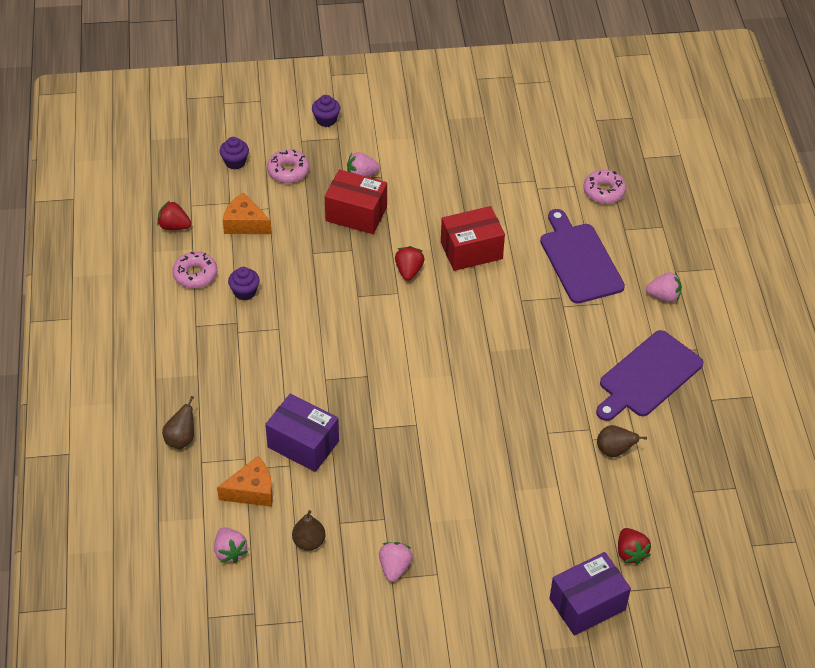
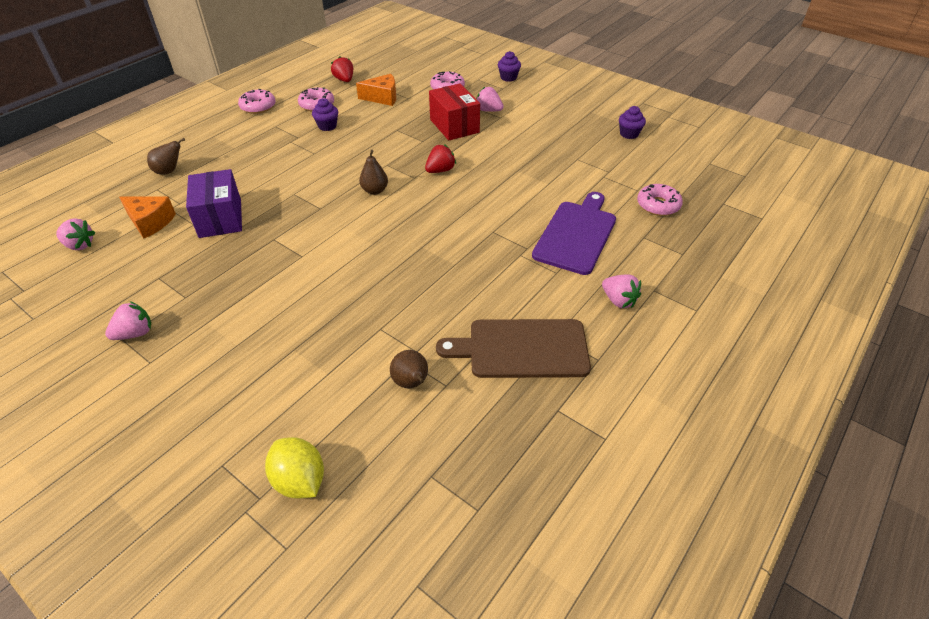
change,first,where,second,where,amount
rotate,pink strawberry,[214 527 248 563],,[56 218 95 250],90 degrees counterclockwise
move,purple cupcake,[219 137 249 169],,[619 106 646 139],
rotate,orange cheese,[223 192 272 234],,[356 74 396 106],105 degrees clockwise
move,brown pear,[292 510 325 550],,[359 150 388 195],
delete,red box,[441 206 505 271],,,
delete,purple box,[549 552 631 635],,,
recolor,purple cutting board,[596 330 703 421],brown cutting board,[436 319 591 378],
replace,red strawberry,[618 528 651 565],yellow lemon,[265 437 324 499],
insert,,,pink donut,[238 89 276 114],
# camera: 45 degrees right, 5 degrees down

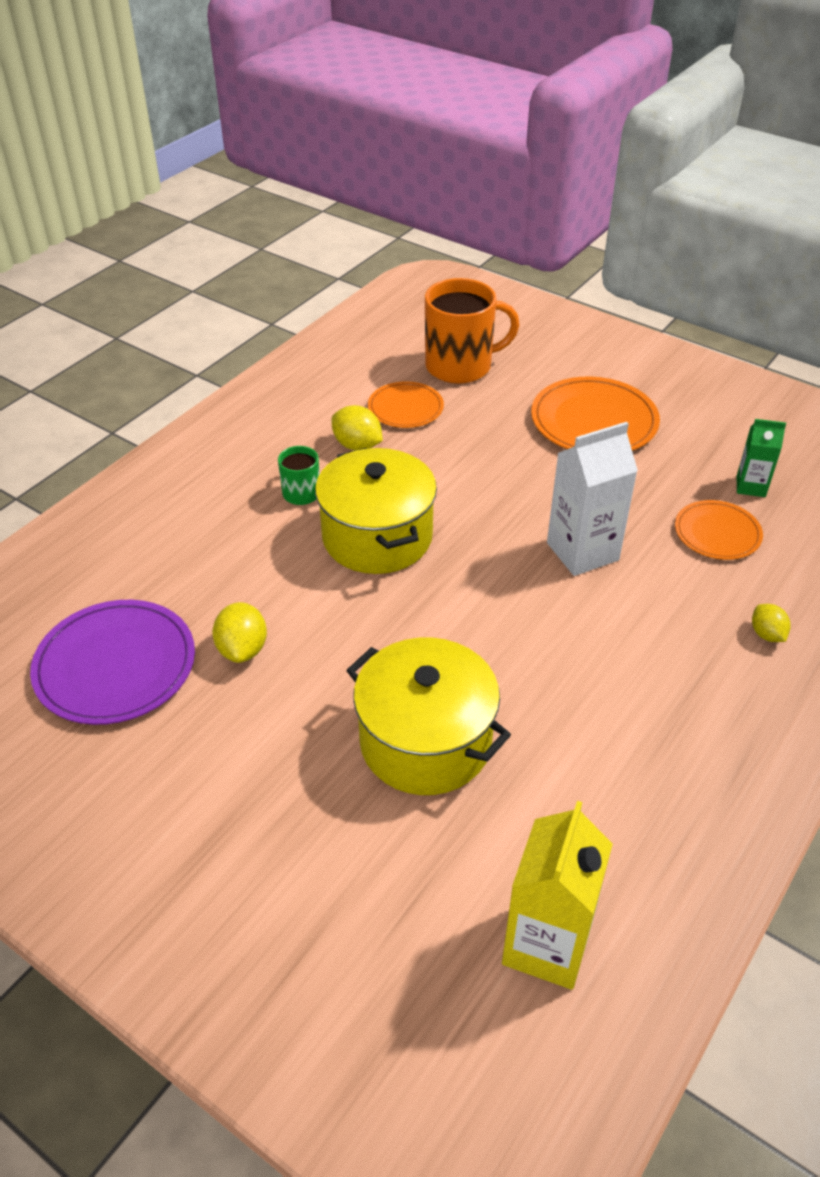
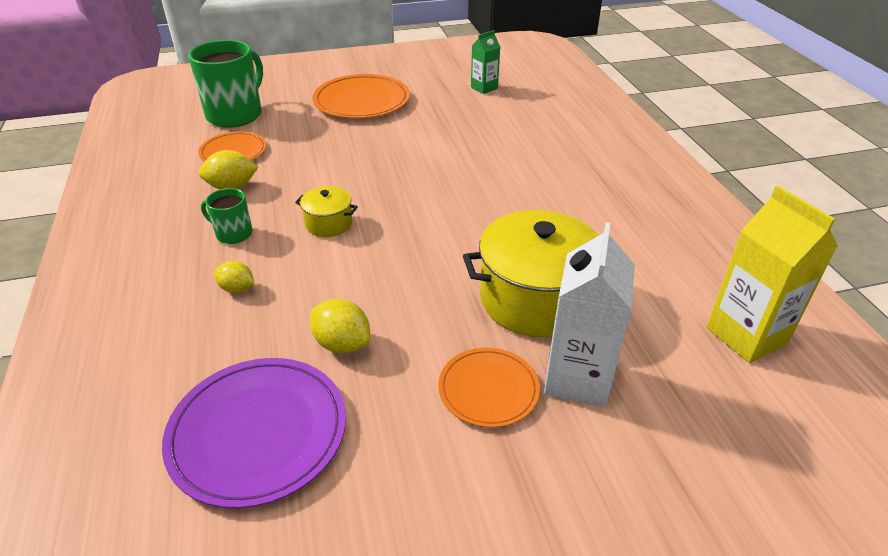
change,first,where,second,where,amount
resize,yellow pot,[315 448 437 574],,[295 186 358 237],x0.48
recolor,orange mug,[425 278 520 384],green mug,[188 40 263 128],
move,white carton,[547 422 638 576],,[544 222 635 407],
move,orange plate,[675 500 763 560],,[438 347 540 428],
move,yellow lemon,[752 604 791 642],,[214 261 255 293],
# camera: 50 degrees left, 5 degrees down

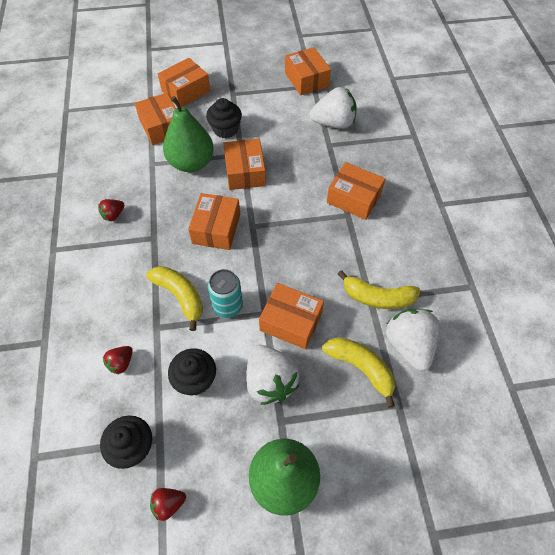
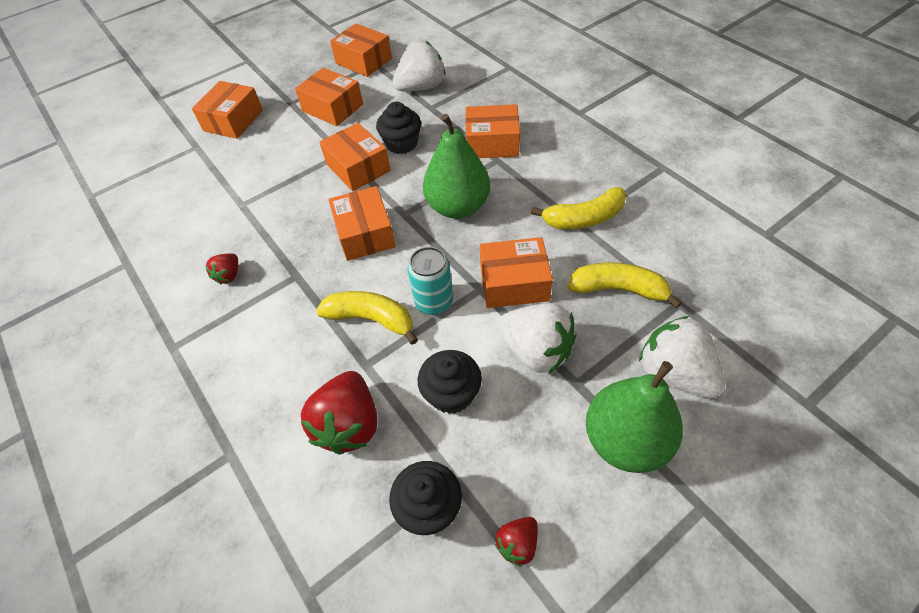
change,first,where,second,where,amount
resize,red strawberry,[103 346 133 375],,[301 371 377 455],x1.98
move,orange box,[134 93 176 145],,[295 68 363 126],
move,green pear,[163 96 214 172],,[423 114 490 219],
move,black cupcake,[206 98 242 138],,[376 102 421 154],
move,white strawberry,[386 309 440 371],,[639 316 725 398],
# camera: 25 degrees left, 5 degrees down

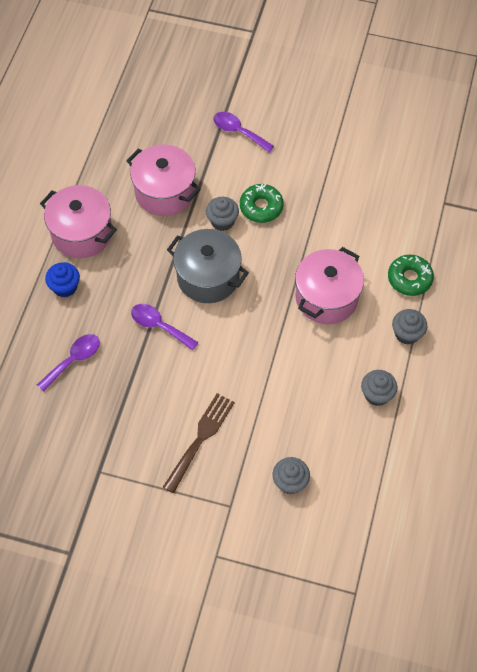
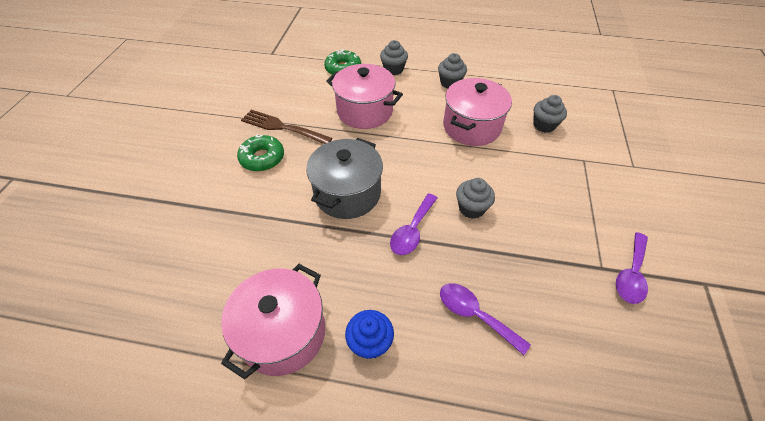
change,first,where,second,where,amount
move,pink pot,[126 144 201 216],,[443 78 512 146],
move,brown fork,[163 393 235 493],,[241 110 332 144],
move,grey cupcake,[206 197 239 231],,[456 178 495 219],
move,purple spoon,[214 112 274 152],,[616 232 648 304],
# camera: 95 degrees left, 10 degrees down

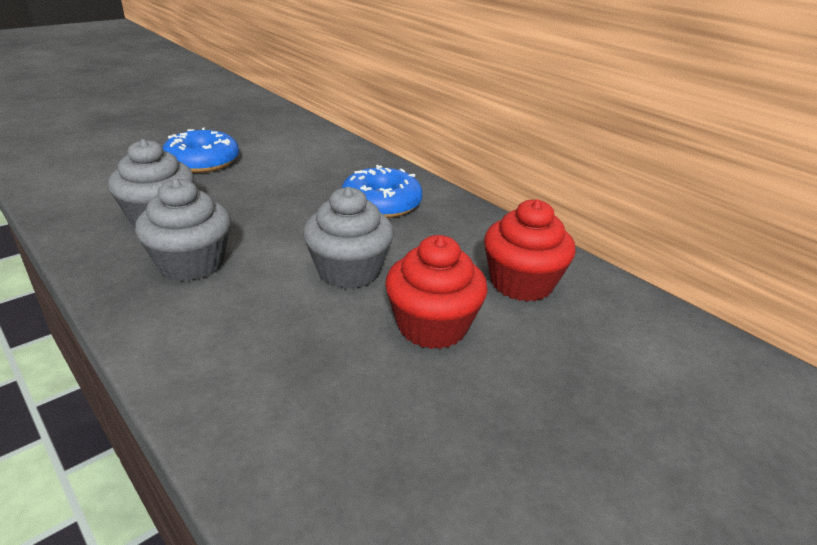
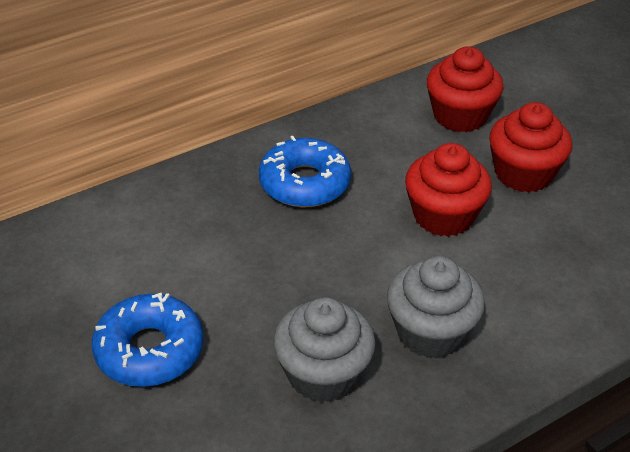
change,first,where,second,where,amount
recolor,grey cupcake,[303 187 394 289],red cupcake,[405 143 492 237],
# camera: 80 degrees left, 10 degrees up

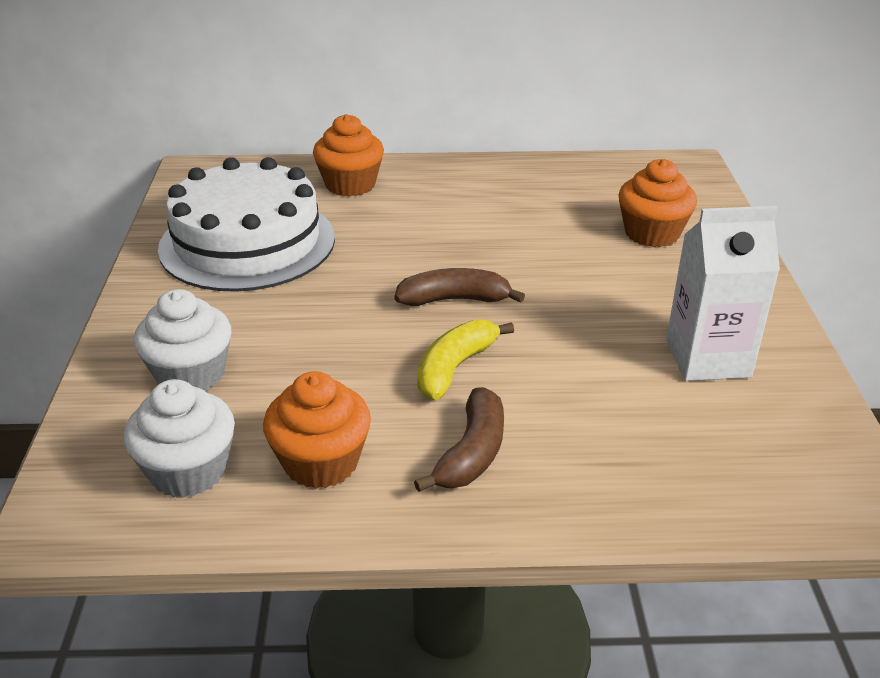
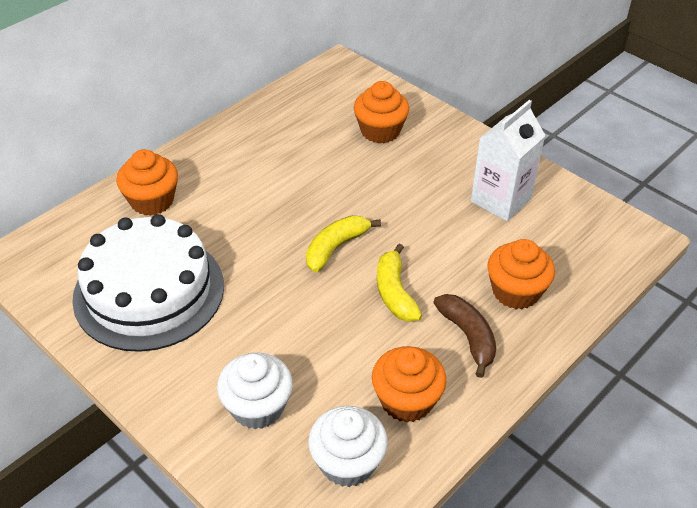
change,first,where,second,where,amount
recolor,brown banana,[394 268 525 306],yellow banana,[306 215 381 272],
insert,,,orange cupcake,[487 239 555 309],
# camera: 45 degrees left, 10 degrees up

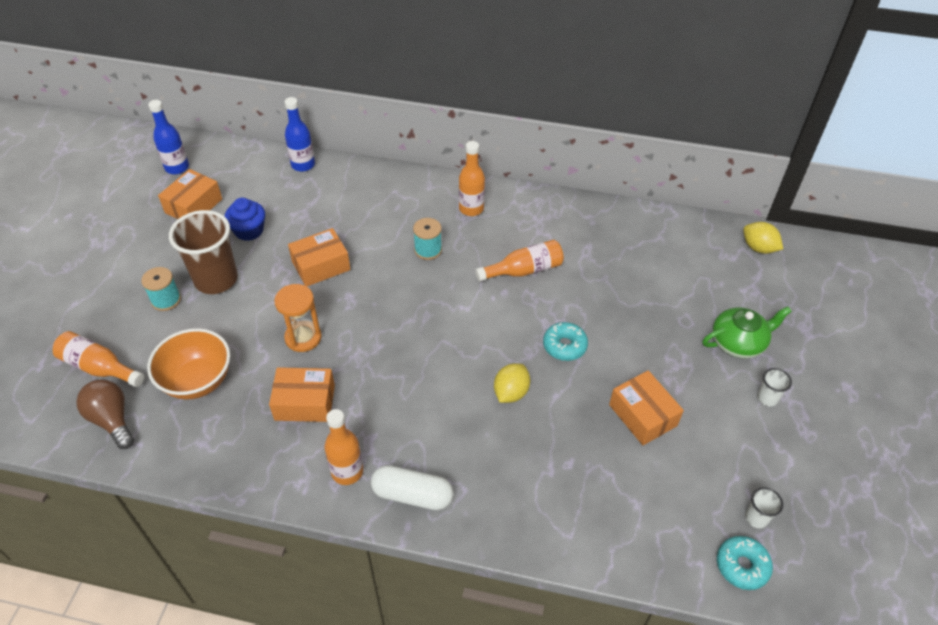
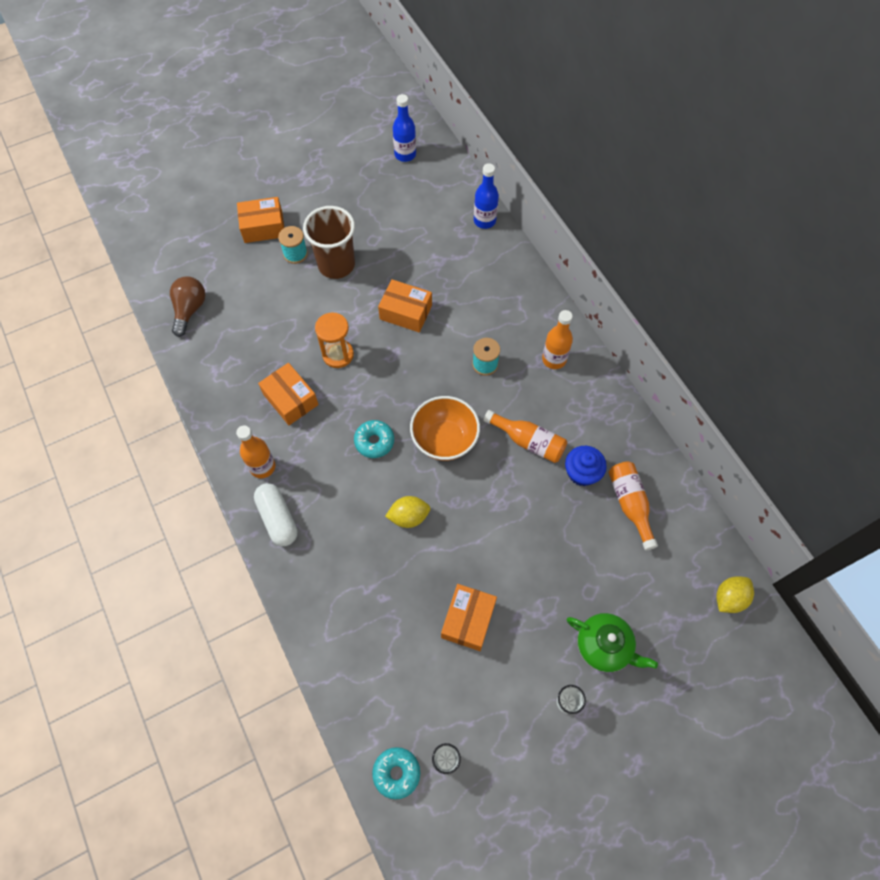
change,first,where,second,where,amount
move,orange bottle,[53 331 144 387],,[608 461 658 550],
move,orange bowl,[147 328 230 400],,[410 396 480 461],
move,orange box,[158 169 222 219],,[237 197 284 243],
move,blue cupcake,[225 198 265 241],,[565 446 607 486],
move,turquoise donut,[543 322 588 361],,[354 420 394 458],
rotate,yellow lemon,[743 222 783 254],,[716 576 754 613],45 degrees clockwise
# camera: 50 degrees right, 15 degrees up

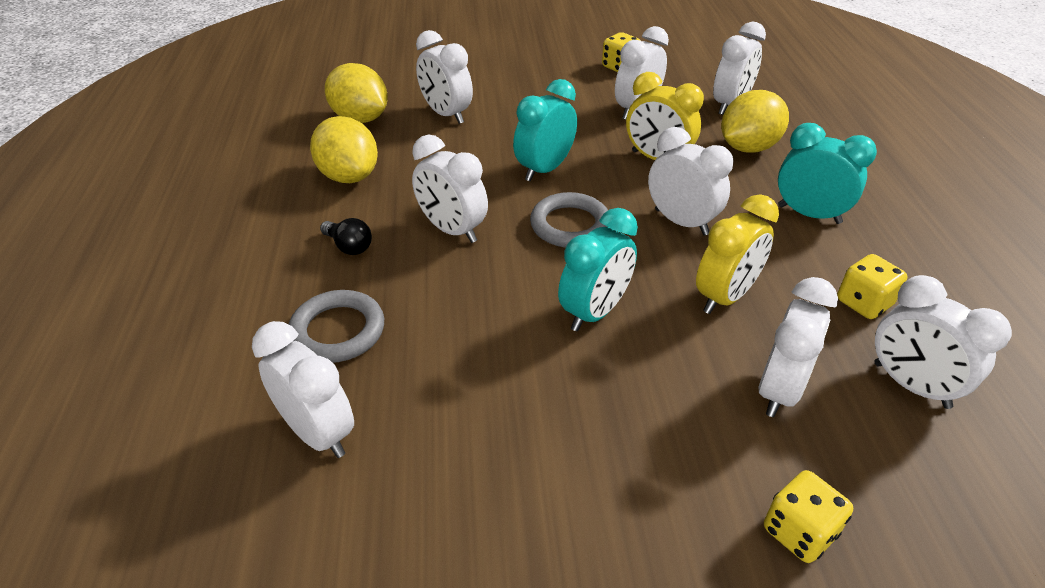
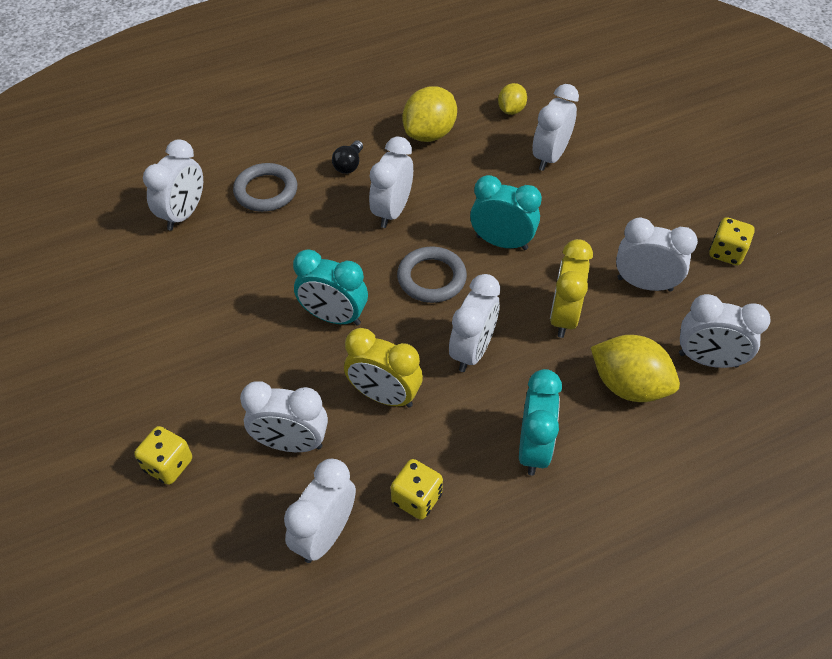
change,first,where,second,where,amount
resize,yellow lemon,[325 63 388 123],,[498 83 527 115],x0.58
# camera: 70 degrees right, 10 degrees up

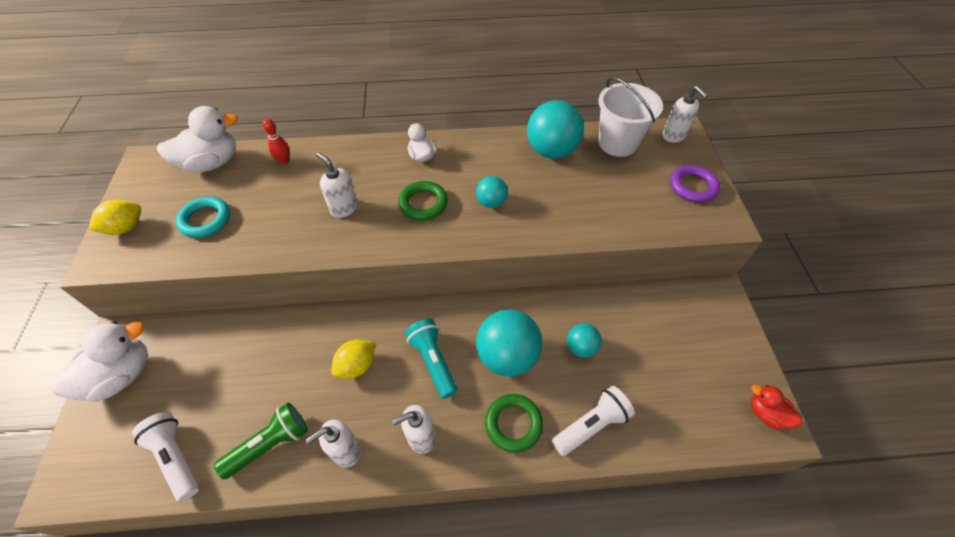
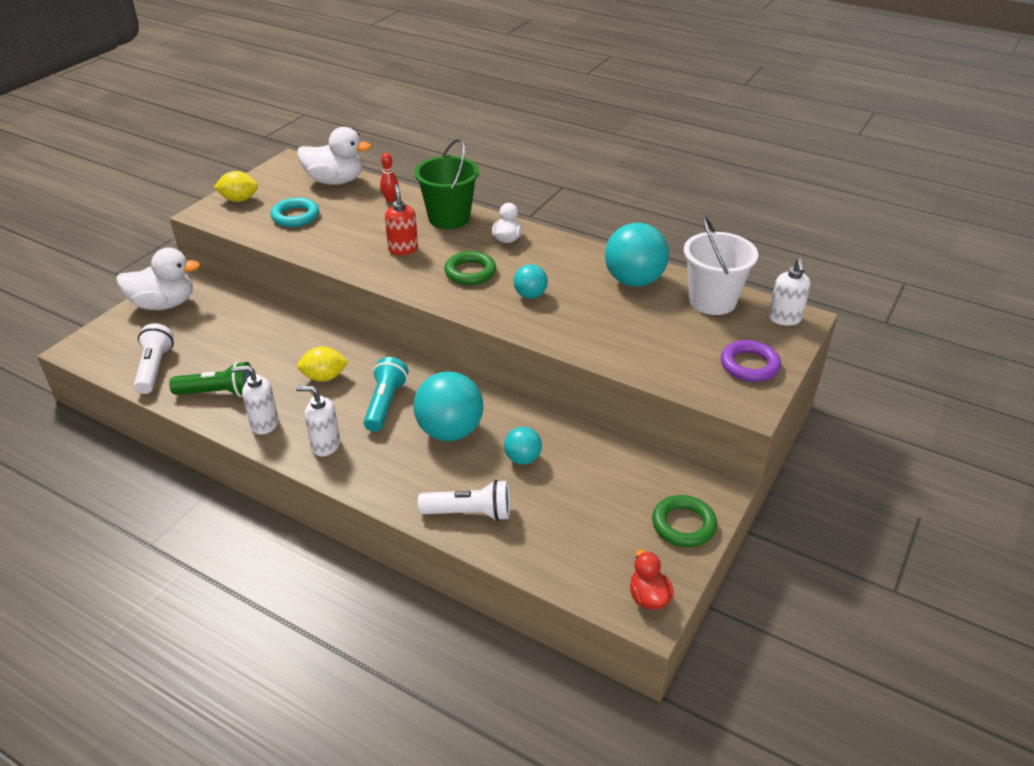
change,first,where,second,where,amount
recolor,white soap dispenser,[316 152 358 218],red soap dispenser,[385 184 418 255],
move,green ring,[485 394 543 453],,[652 495 717 547],
insert,,,green bucket,[414 138 479 229],
# camera: 35 degrees right, 15 degrees down

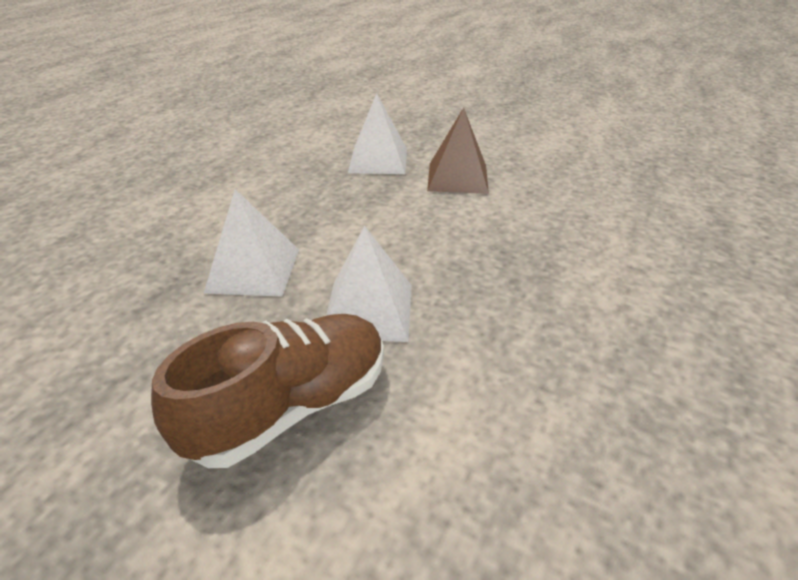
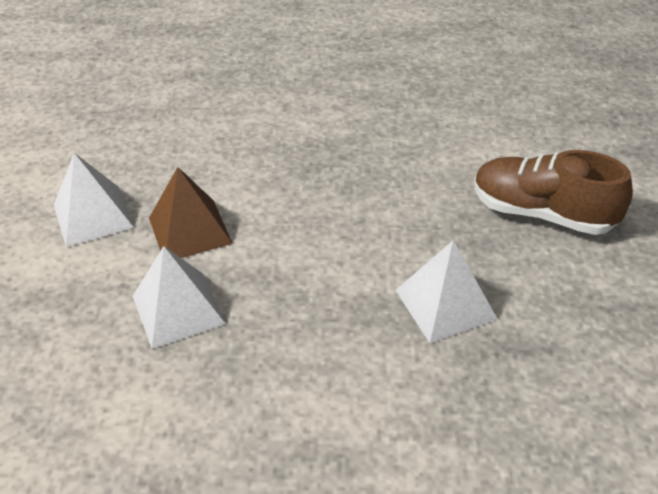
change,first,where,second,where,amount
move,white pyramid,[326 225 412 342],,[54 153 134 247],
# camera: 115 degrees left, 5 degrees up

